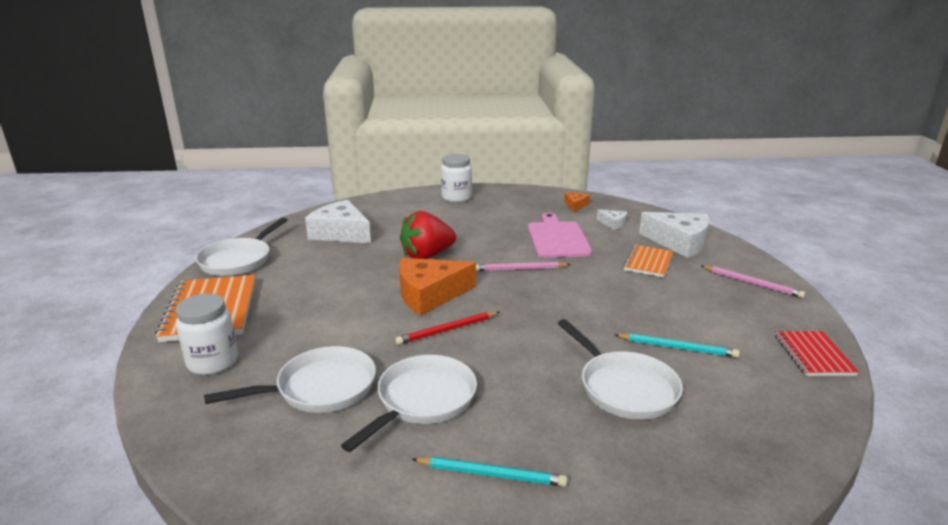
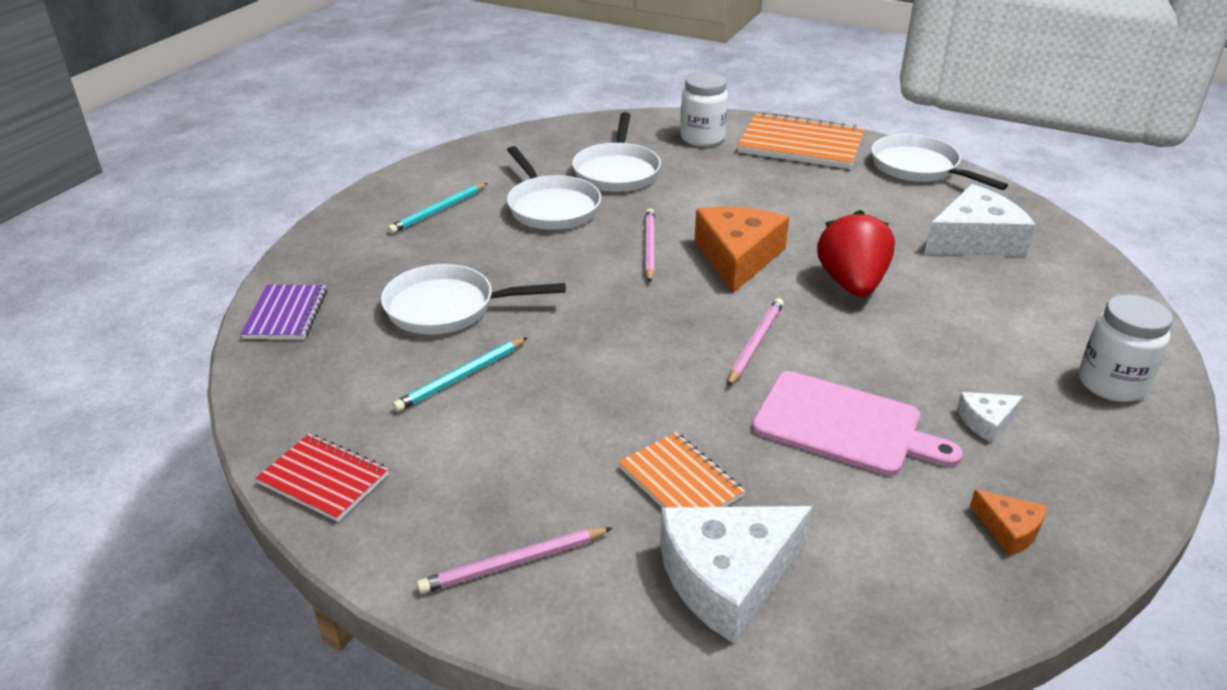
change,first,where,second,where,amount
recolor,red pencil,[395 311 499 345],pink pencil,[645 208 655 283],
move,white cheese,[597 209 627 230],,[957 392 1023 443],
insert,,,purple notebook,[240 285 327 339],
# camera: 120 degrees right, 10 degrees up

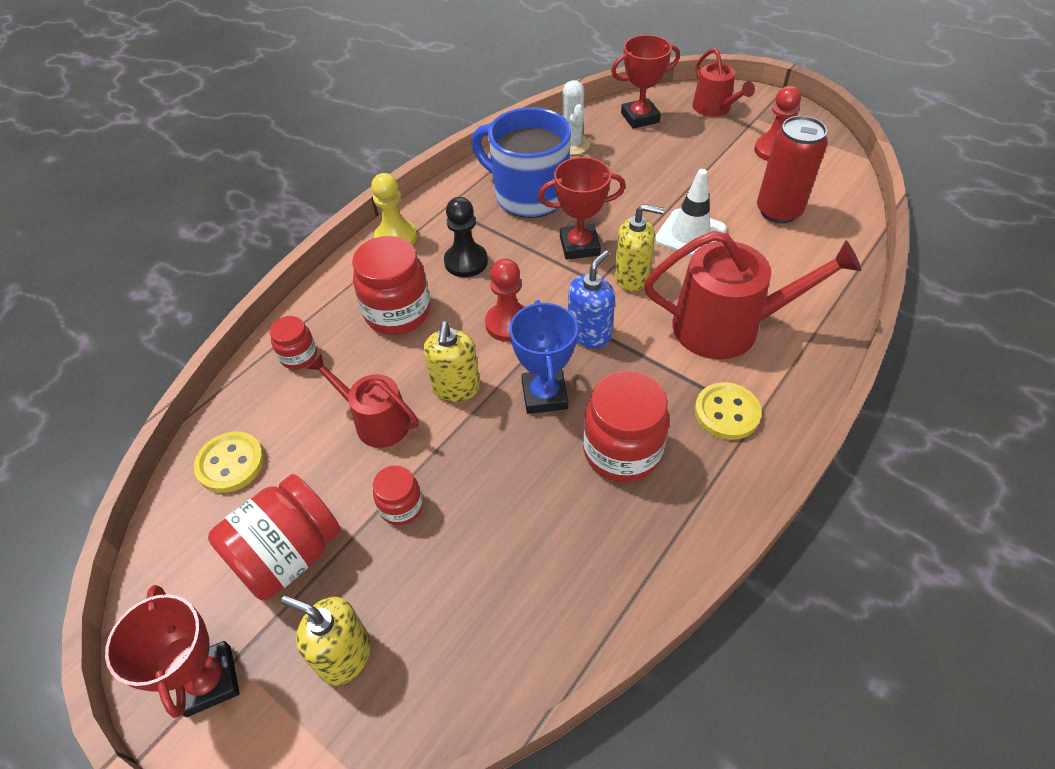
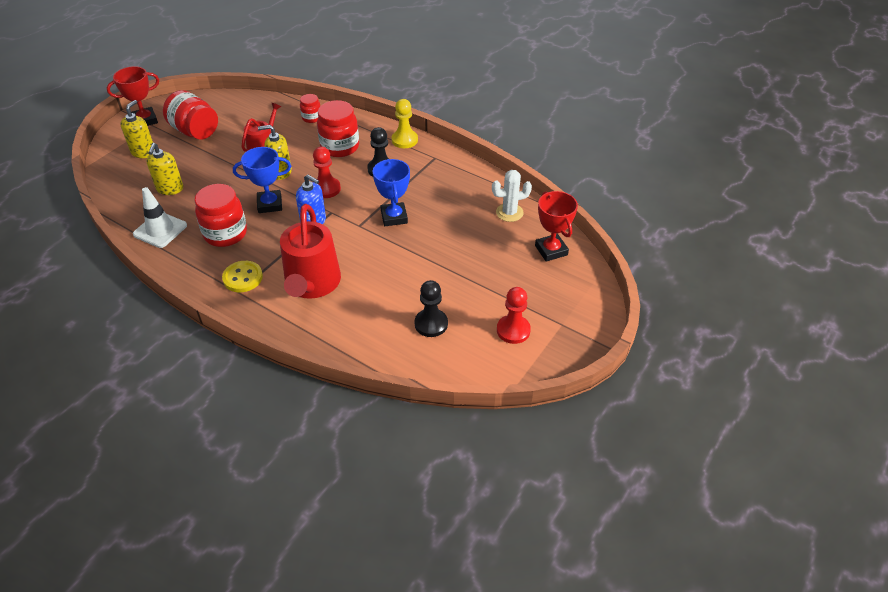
change,first,where,second,where,amount
delete,yellow button,[194 431 264 493],,,
delete,red jar,[373 465 423 526],,,
delete,blue mug,[471 107 571 218],,,
recolor,red trophy,[538 157 626 260],blue trophy,[373 159 410 226],
move,yellow soap dispenser,[614 204 664 292],,[146 143 183 195],
move,white traffic cone,[655 169 727 256],,[133 187 187 248],
delete,red watering can,[692 48 755 117],,,
replace,red can,[757 116 827 224],black pawn,[414 280 448 337],
# camera: 85 degrees right, 5 degrees down

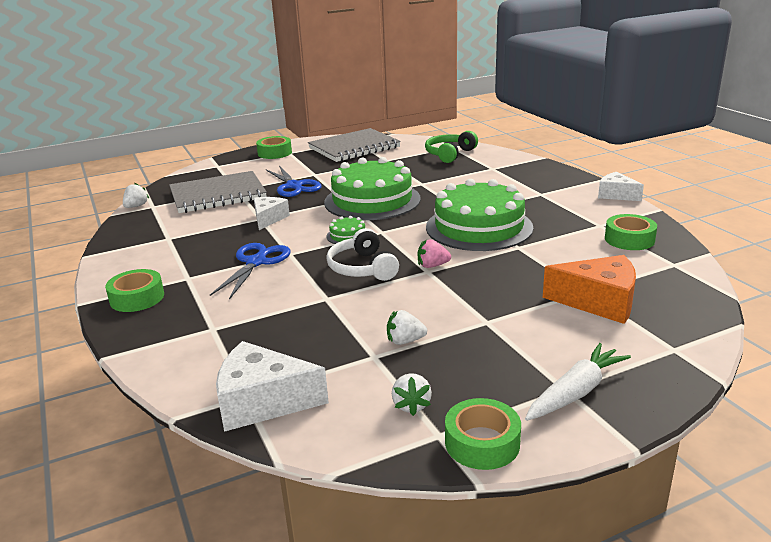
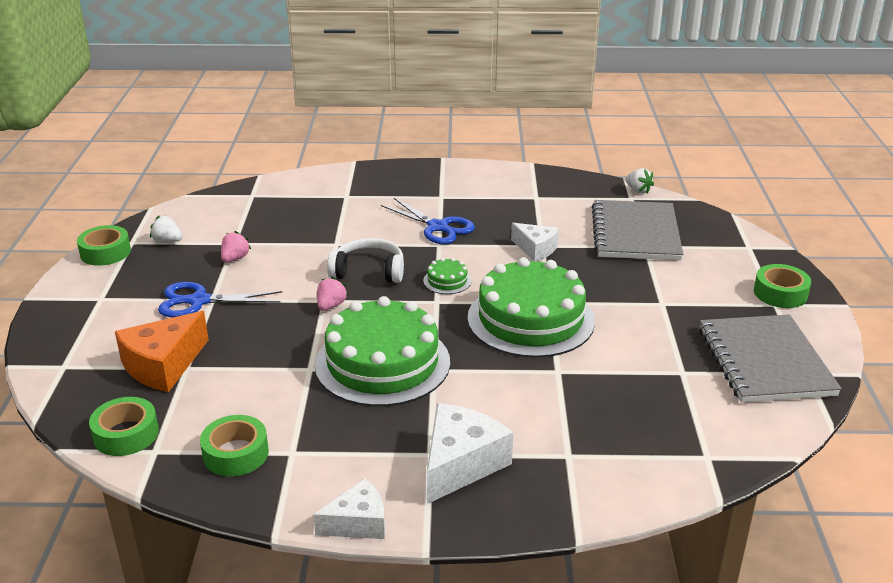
change,first,where,second,where,amount
move,green tape,[105 269 164 312],,[89 397 159 456],
move,white cheese,[216 341 329 432],,[427 403 513 504],
move,blue scissors,[266 166 322 197],,[158 282 282 318],
recolor,white strawberry,[387 310 427 345],pink strawberry,[221 231 251 262],
delete,green headphones,[425 131 478 163],,,
delete,white carrot,[525 343 631 421],,,
# camera: 115 degrees right, 5 degrees up

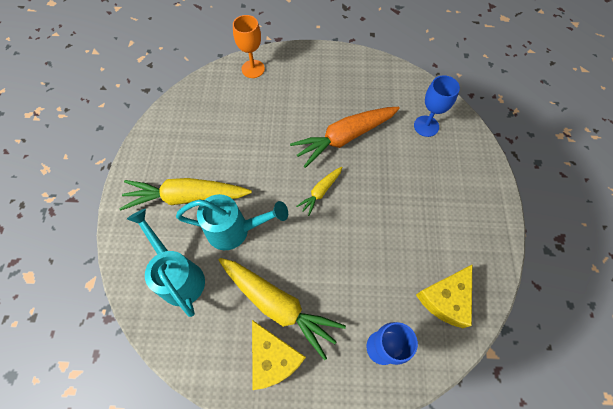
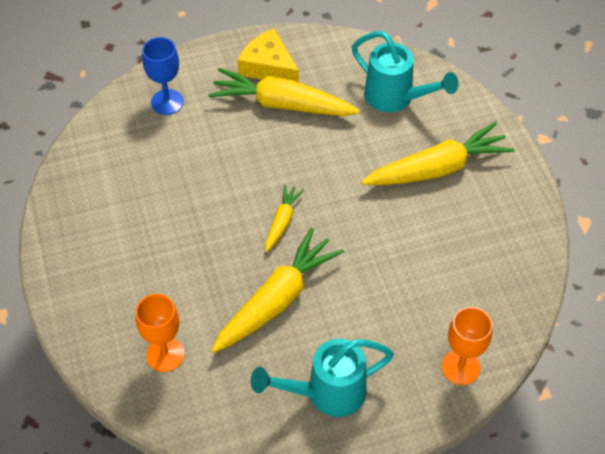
change,first,where,second,where,amount
move,turquoise watering can,[176 194 288 250],,[250 339 394 417],
recolor,orange carrot,[290 107 400 168],yellow carrot,[211 228 344 353],
recolor,blue goblet,[414 75 460 137],orange goblet,[136 294 185 372],
delete,yellow cheese,[416 265 472 328],,,
# camera: 160 degrees right, 10 degrees down

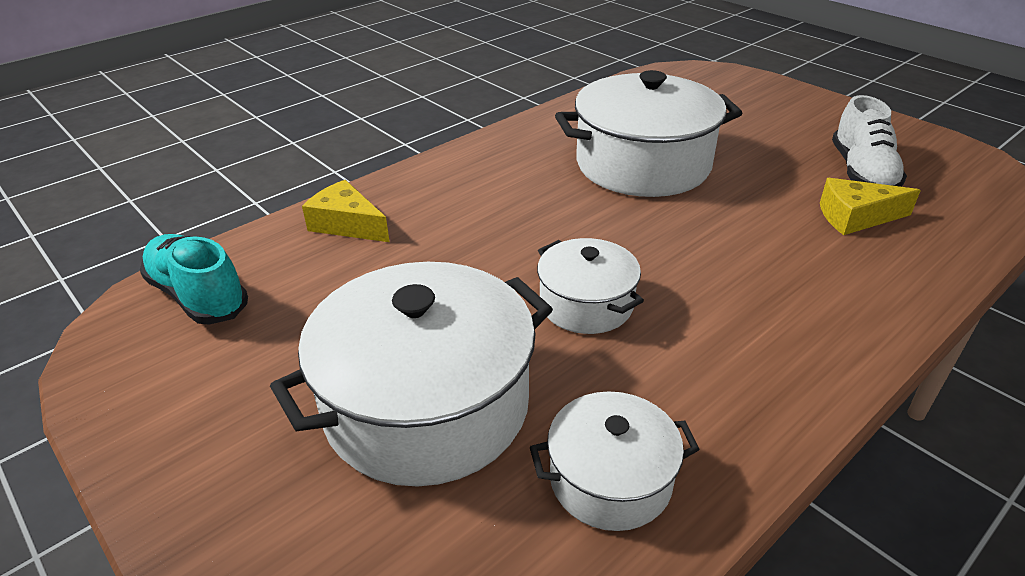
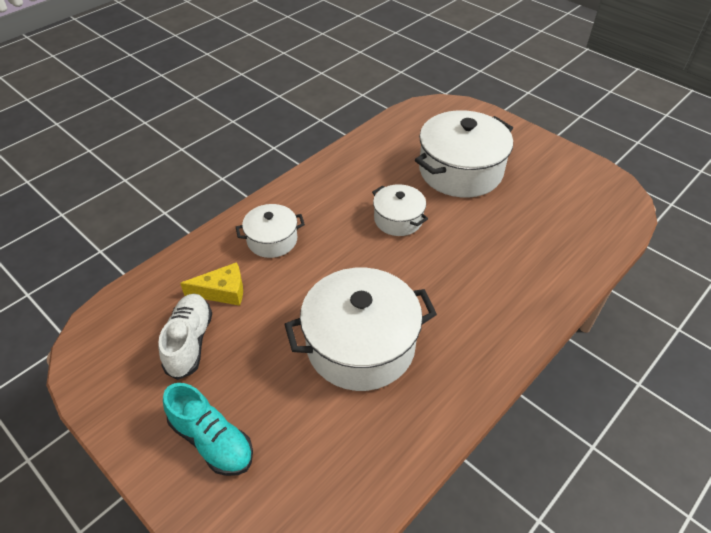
change,first,where,second,where,amount
move,turquoise shoe,[140 234 248 325],,[163 383 253 476],
delete,yellow cheese,[302 180 390 242],,,
move,white pot,[530 391 700 531],,[236 204 305 258],
# camera: 175 degrees right, 10 degrees up

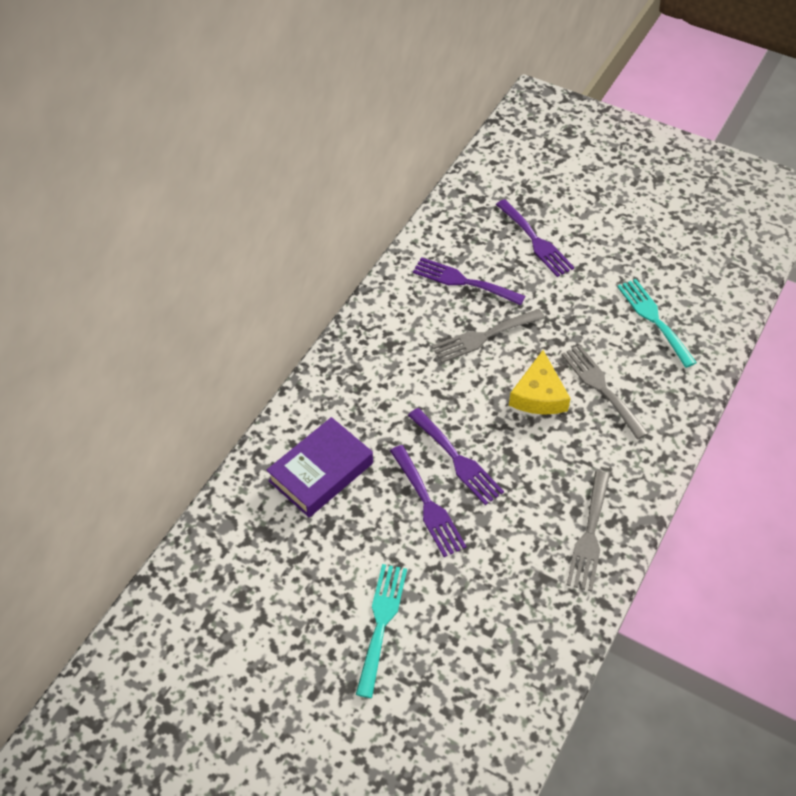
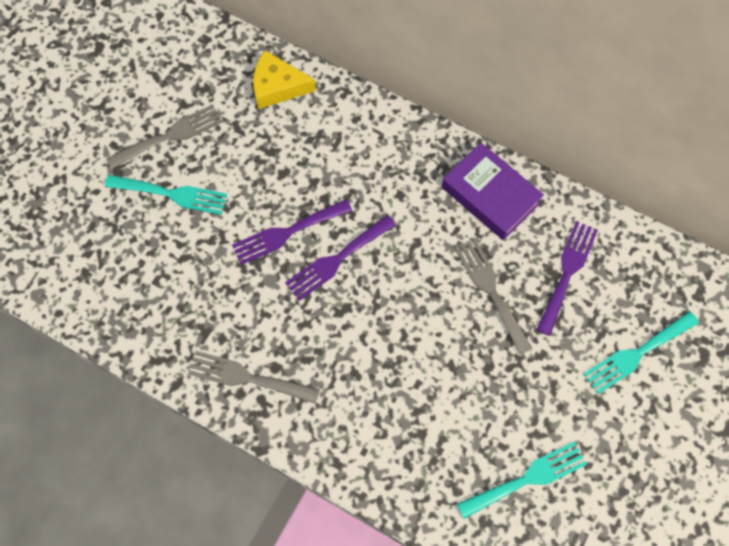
change,first,where,second,where,amount
move,purple book,[266 417 373 517],,[442 143 544 240],
recolor,purple fork,[496 199 574 277],turquoise fork,[584 311 699 394],
move,yellow cheese,[509 350 571 415],,[253 51 316 109],
move,grey fork,[561 345 649 440],,[106 104 222 169],
# camera: 90 degrees right, 15 degrees up

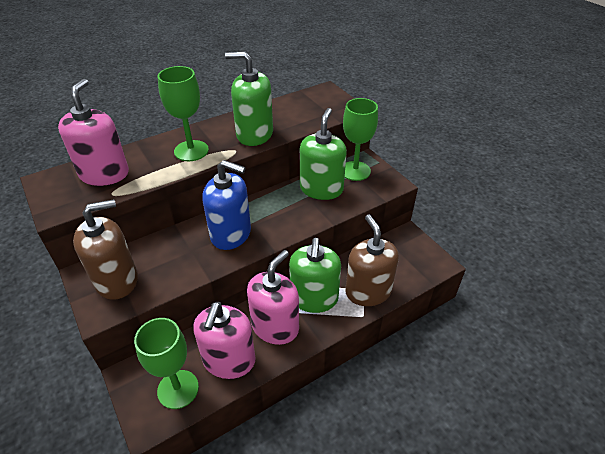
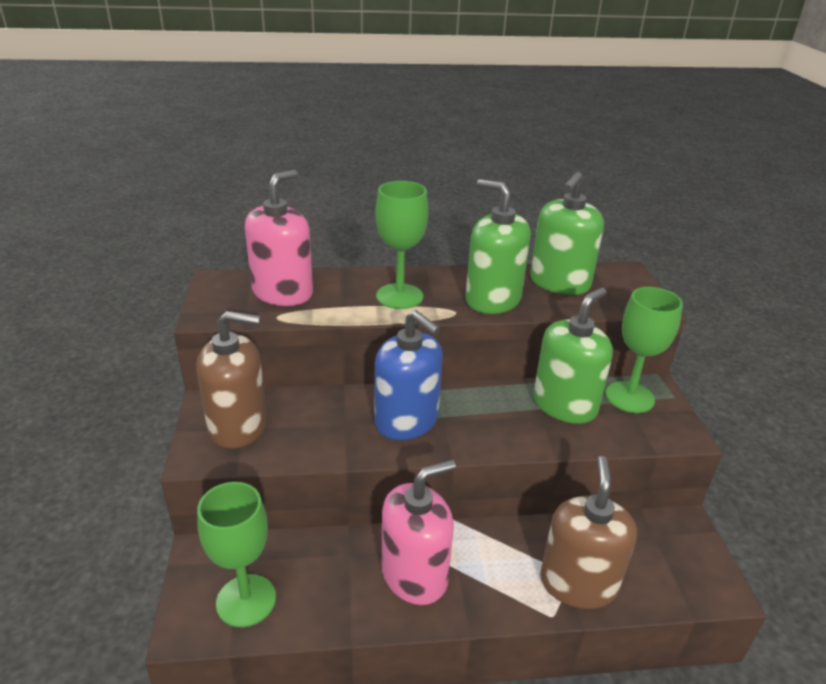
change,first,where,second,where,amount
delete,pink soap dispenser,[193 302 256 379],,,
move,green soap dispenser,[289 238 341 313],,[530 172 604 295],
# camera: 25 degrees right, 10 degrees down

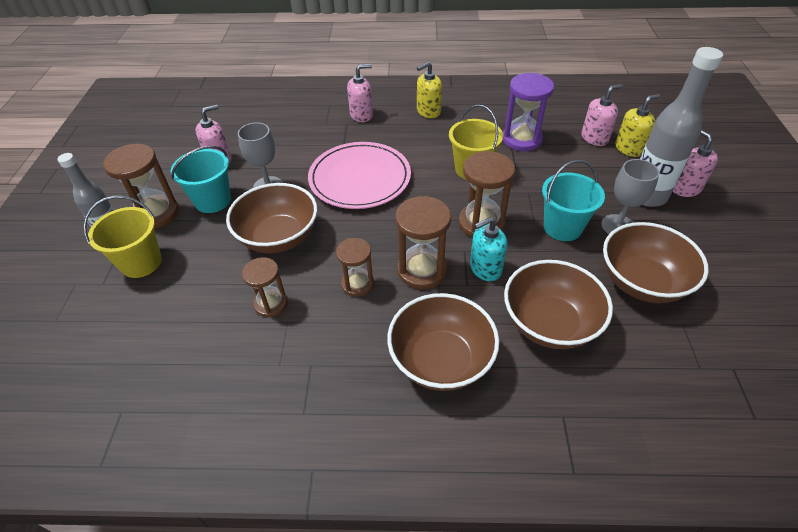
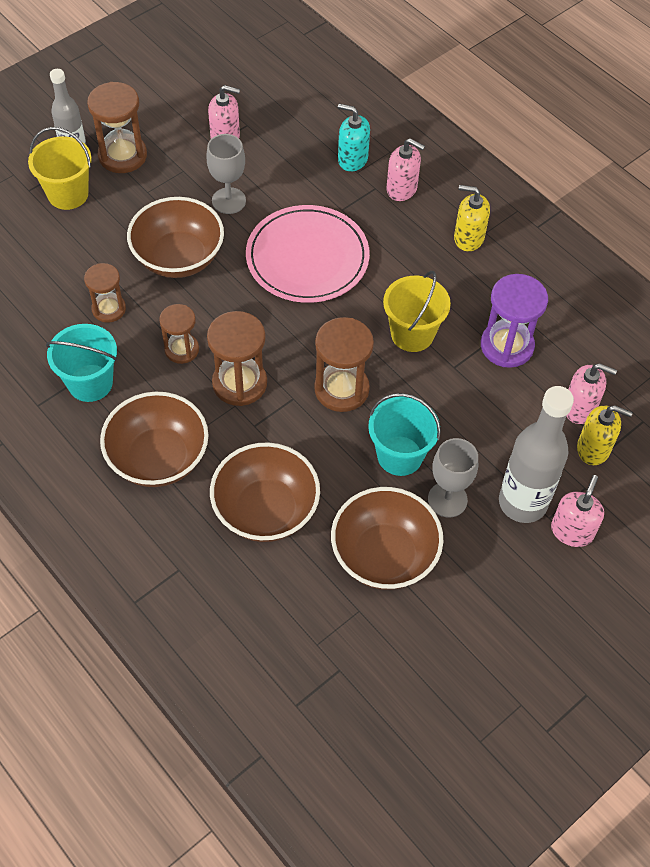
change,first,where,second,where,amount
move,turquoise bucket,[171 146 231 213],,[46 324 117 402],
move,turquoise soap dispenser,[470 217 507 281],,[338 104 370 171],
# camera: 45 degrees right, 10 degrees up

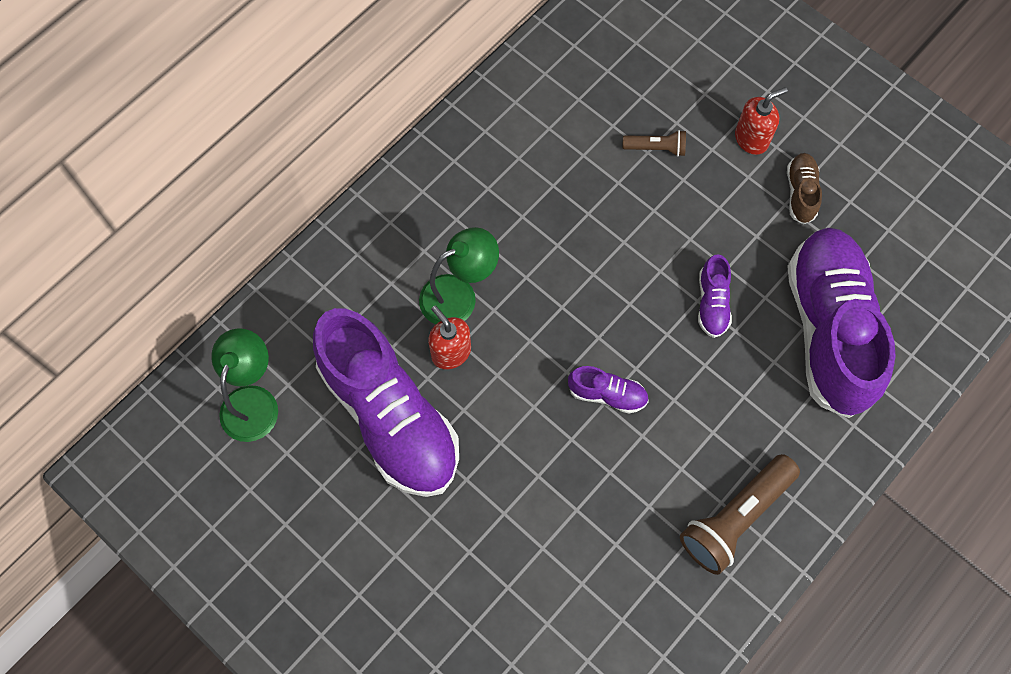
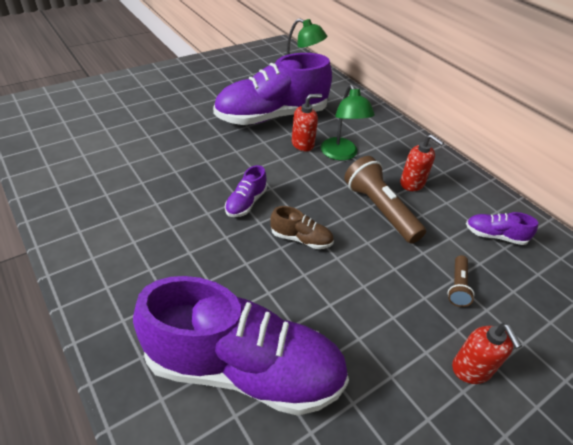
change,first,where,second,where,amount
move,brown flashlight,[680 454 800 575],,[344 156 426 244],
move,purple shoe,[698 254 732 338],,[466 212 538 245],
move,brown shoe,[787 153 822 224],,[270 206 334 249],
insert,,,red soap dispenser,[400 134 444 191],
# camera: 100 degrees right, 25 degrees down

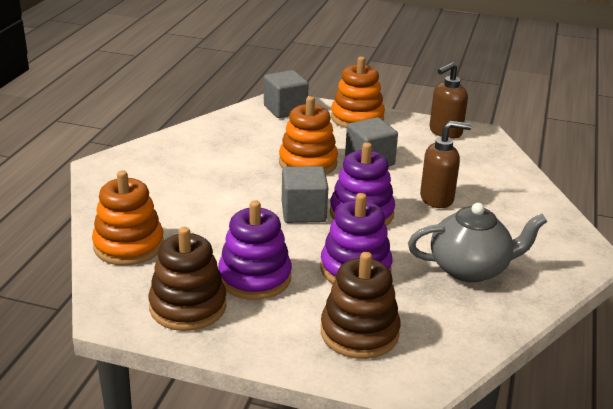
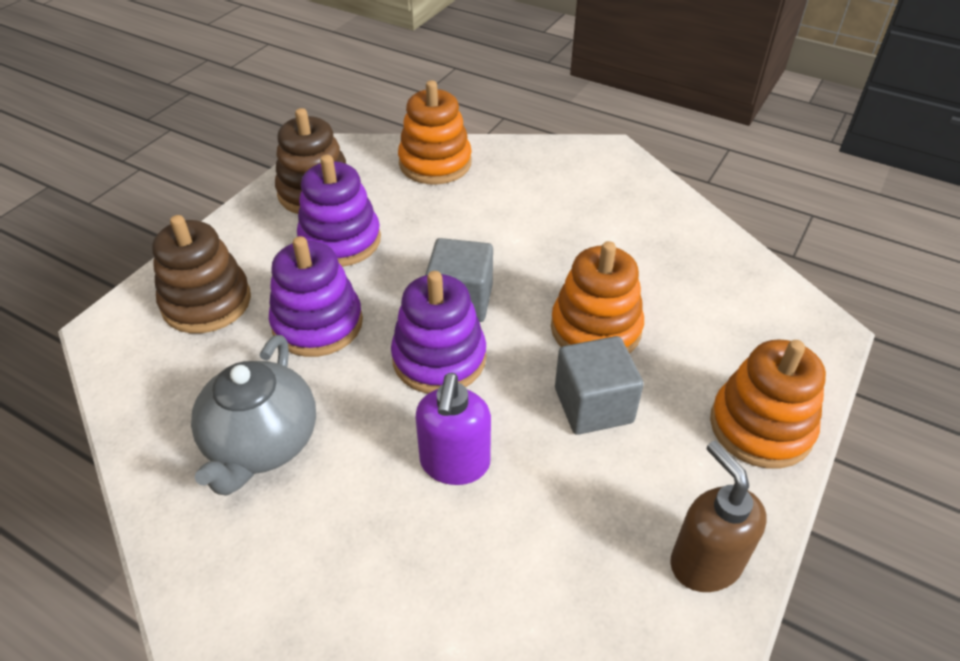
change,first,where,second,where,amount
delete,grey cube,[264 70 309 118],,,
recolor,brown soap dispenser,[420 121 472 208],purple soap dispenser,[416 373 491 485],
# camera: 105 degrees right, 15 degrees up

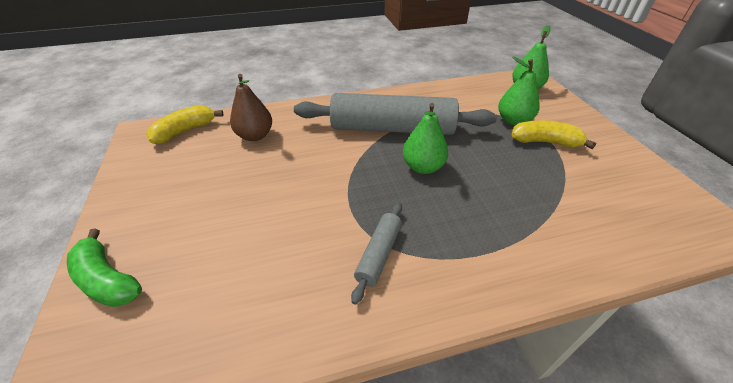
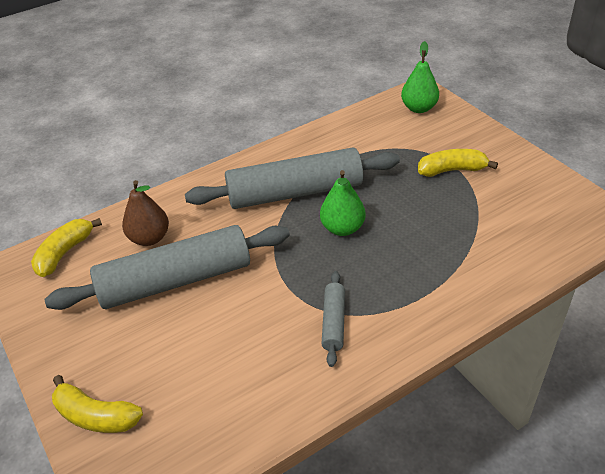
change,first,where,second,where,amount
recolor,green banana,[67 229 142 307],yellow banana,[52 375 143 433],
delete,green pear,[498 57 540 126],,,
insert,,,grey rolling pin,[45 225 290 310],
# camera: 15 degrees left, 0 degrees up

